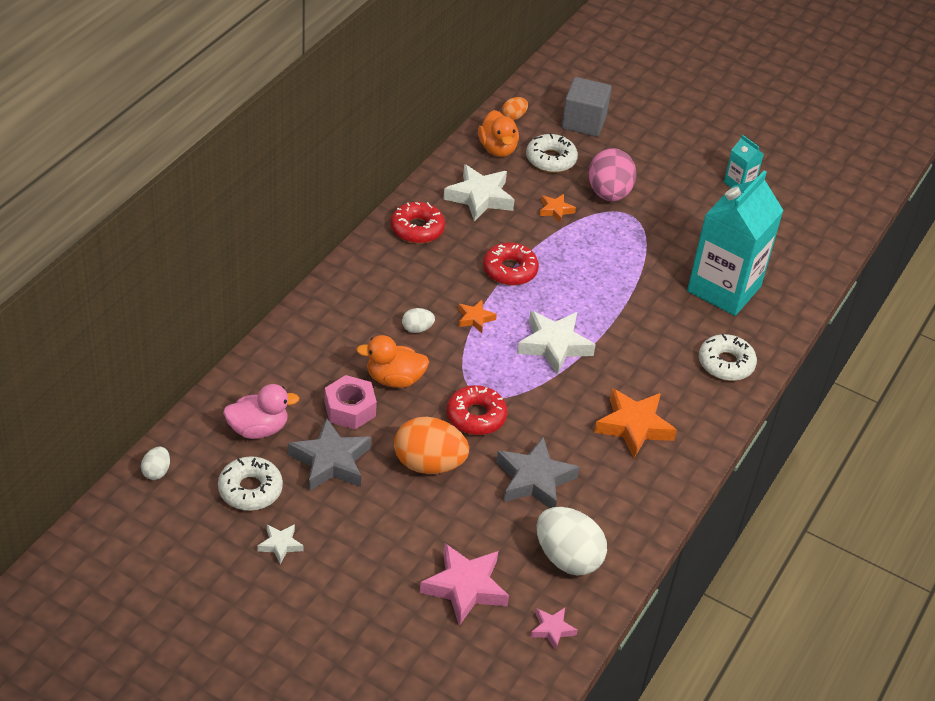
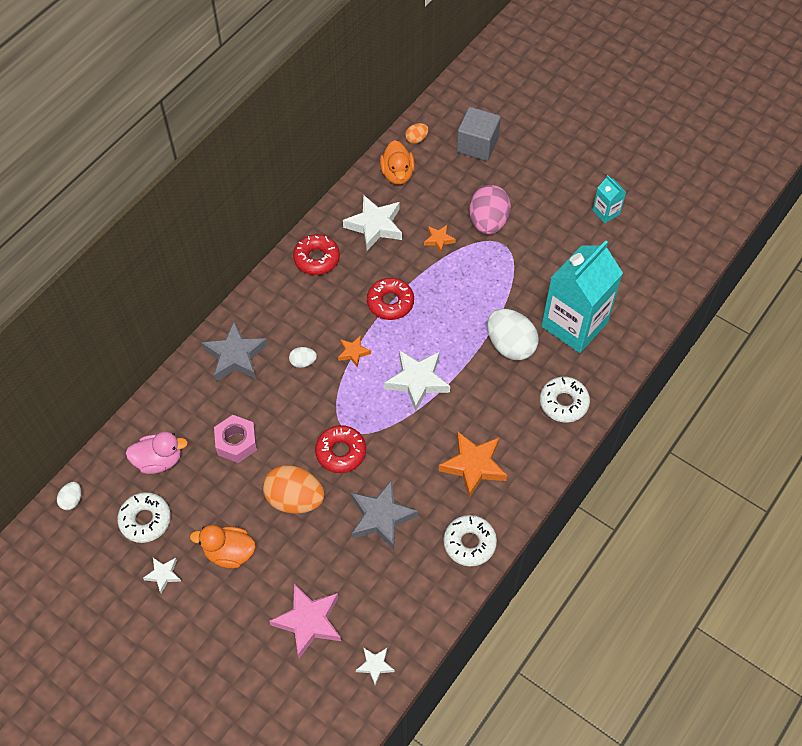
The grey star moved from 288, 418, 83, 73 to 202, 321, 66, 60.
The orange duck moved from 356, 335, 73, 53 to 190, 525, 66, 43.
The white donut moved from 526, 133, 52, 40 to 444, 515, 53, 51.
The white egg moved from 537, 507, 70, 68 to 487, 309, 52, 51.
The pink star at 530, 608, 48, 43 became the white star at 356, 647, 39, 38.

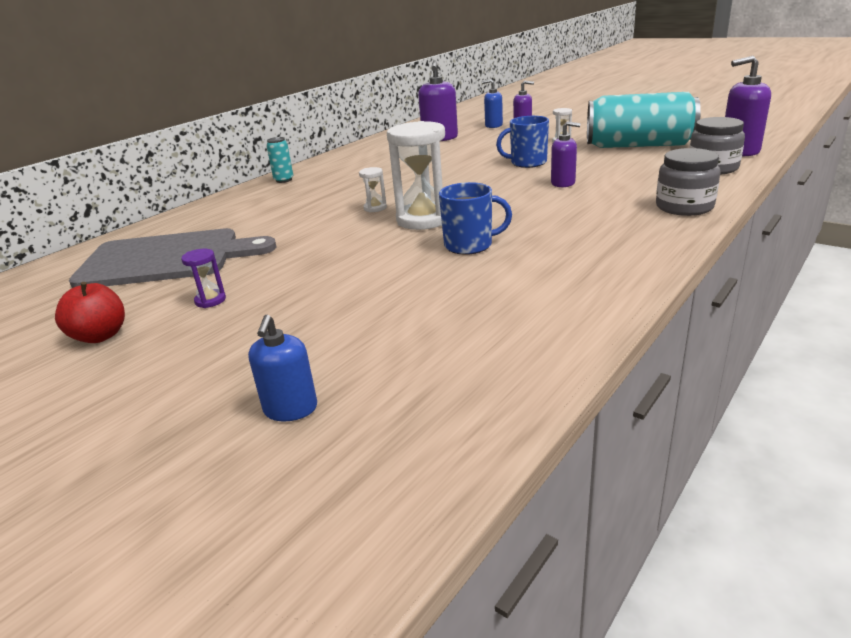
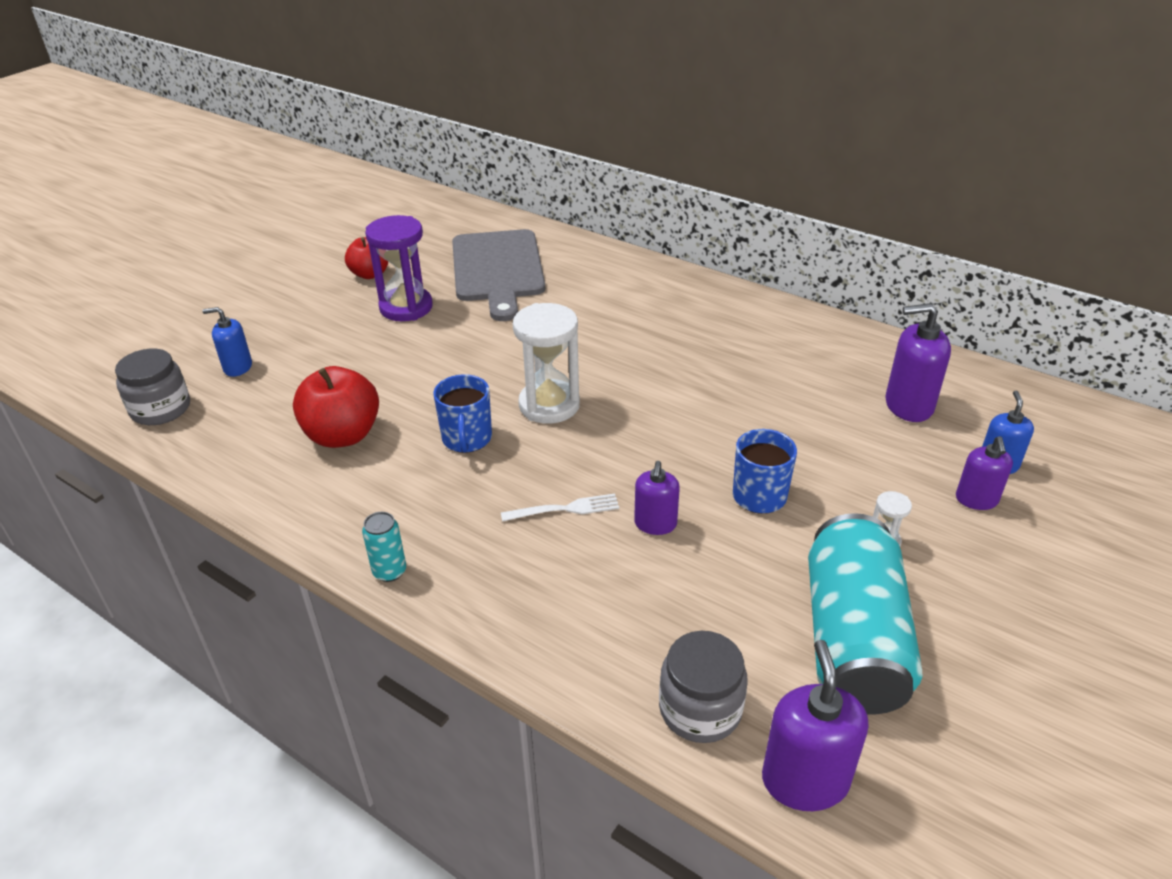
The white hourglass at 359, 167, 28, 45 disappeared.
The red apple at 293, 366, 86, 82 appeared.
The white fork at 501, 493, 118, 29 appeared.
The turquoise can moved from 267, 137, 27, 46 to 362, 512, 44, 70.
The grey jar moved from 656, 148, 64, 68 to 115, 349, 75, 76.
The purple hourglass at 181, 249, 45, 59 changed to 2.21 times the size.

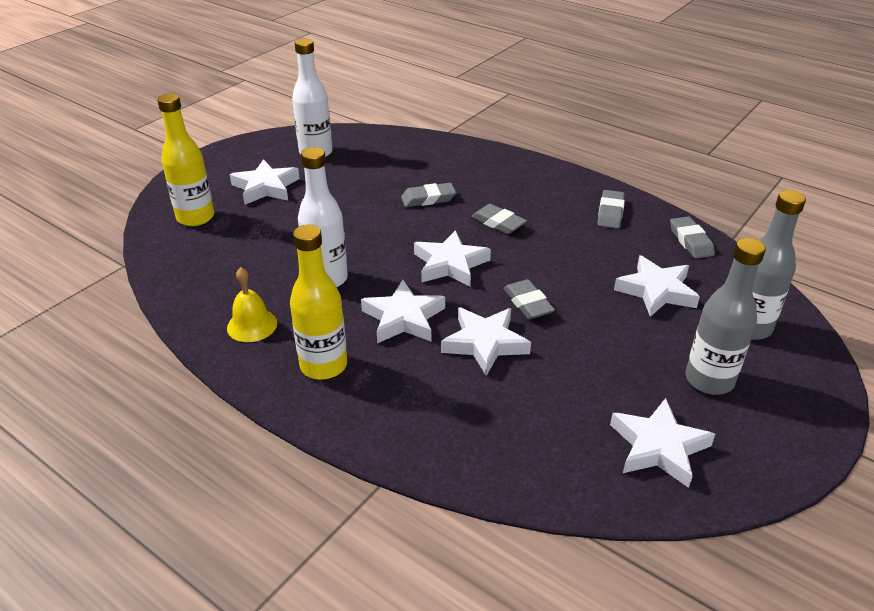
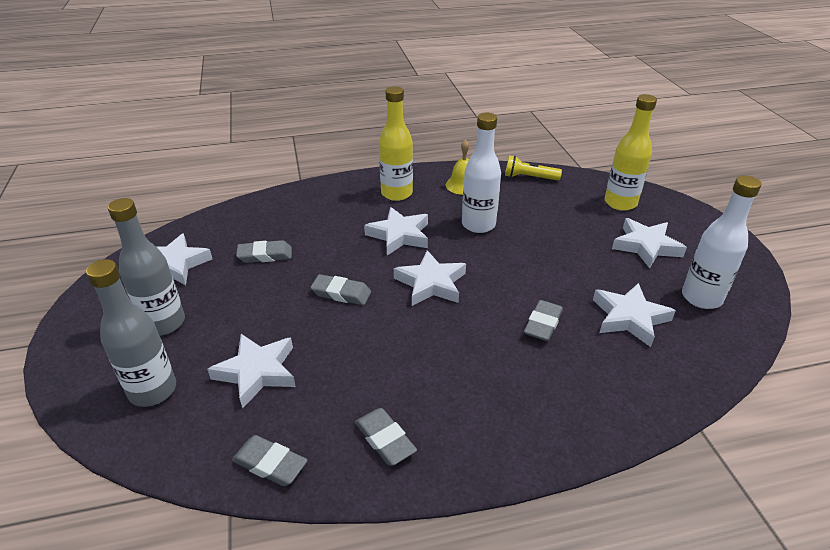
The yellow flashlight at 505, 156, 57, 24 appeared.
The white star moved from 441, 307, 90, 69 to 593, 283, 83, 64.
The grey eraser moved from 471, 204, 56, 30 to 236, 240, 56, 23.

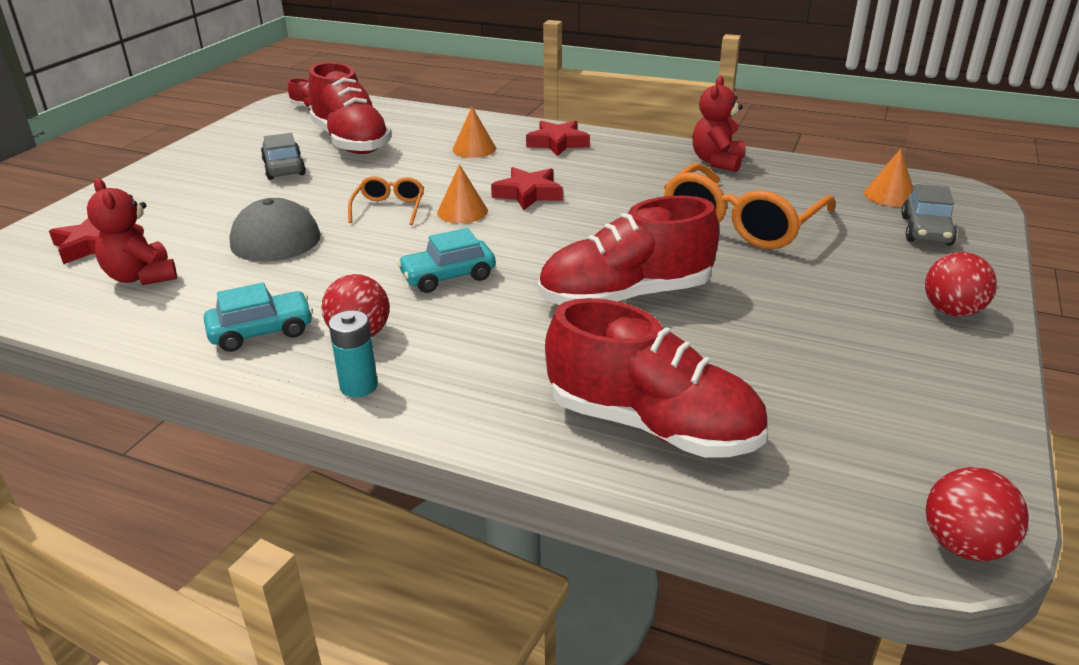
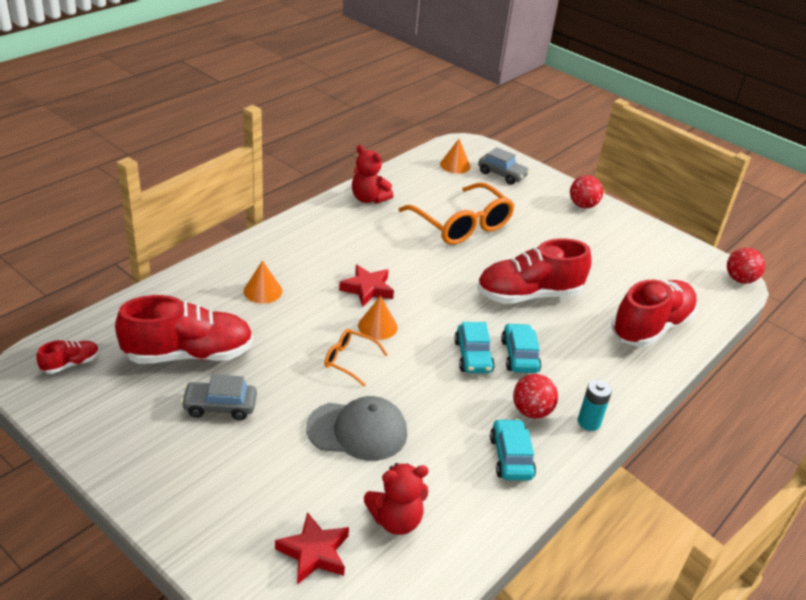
The red star at 526, 121, 64, 35 disappeared.
The turquoise car at 501, 323, 40, 50 appeared.
The red shoe at 538, 196, 182, 109 turned 75 degrees clockwise.

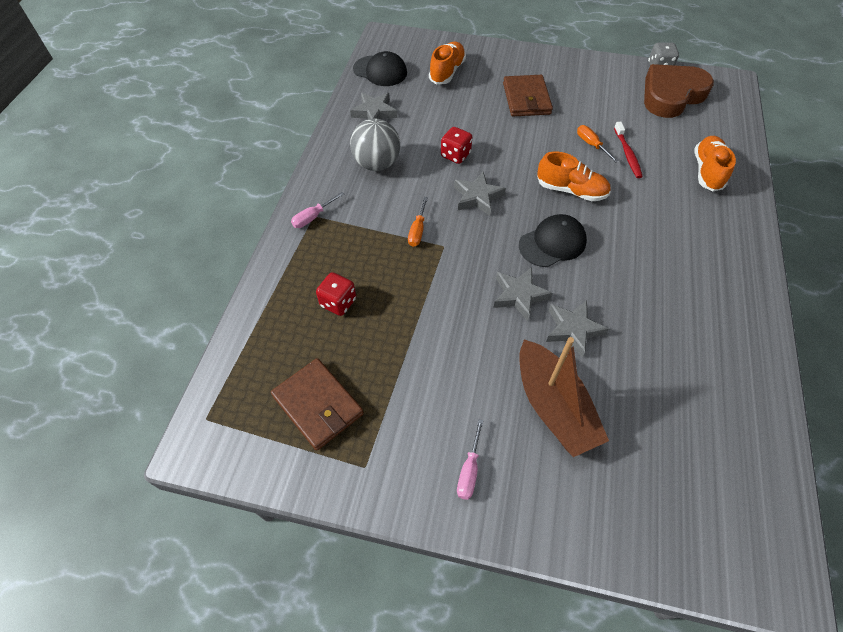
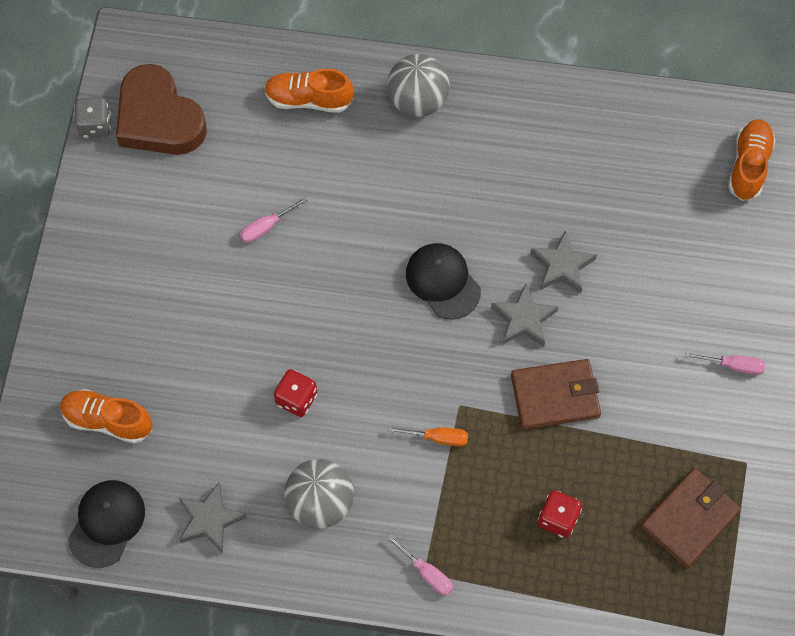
The grey star at 454, 172, 52, 44 disappeared.
The brown boat at 519, 337, 90, 120 disappeared.
The red toothbrush at 614, 122, 29, 56 disappeared.
The grey ball at 387, 54, 63, 63 appeared.
The brown wallet moved from 503, 75, 50, 41 to 511, 359, 90, 71.
The orange shoe moved from 537, 151, 74, 50 to 728, 119, 48, 82.
The orange screwdriver at 577, 125, 41, 37 became the pink screwdriver at 240, 197, 67, 46.

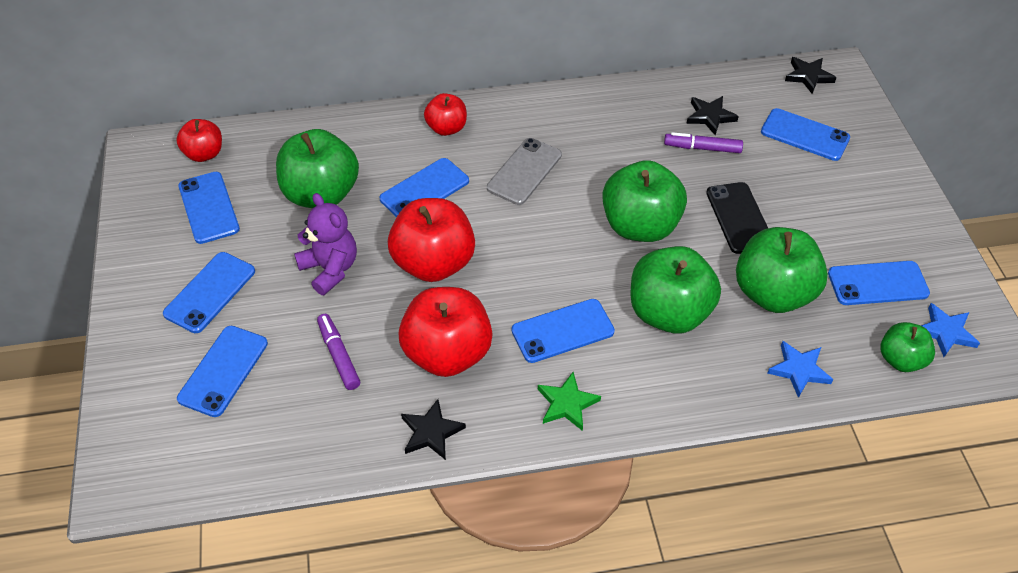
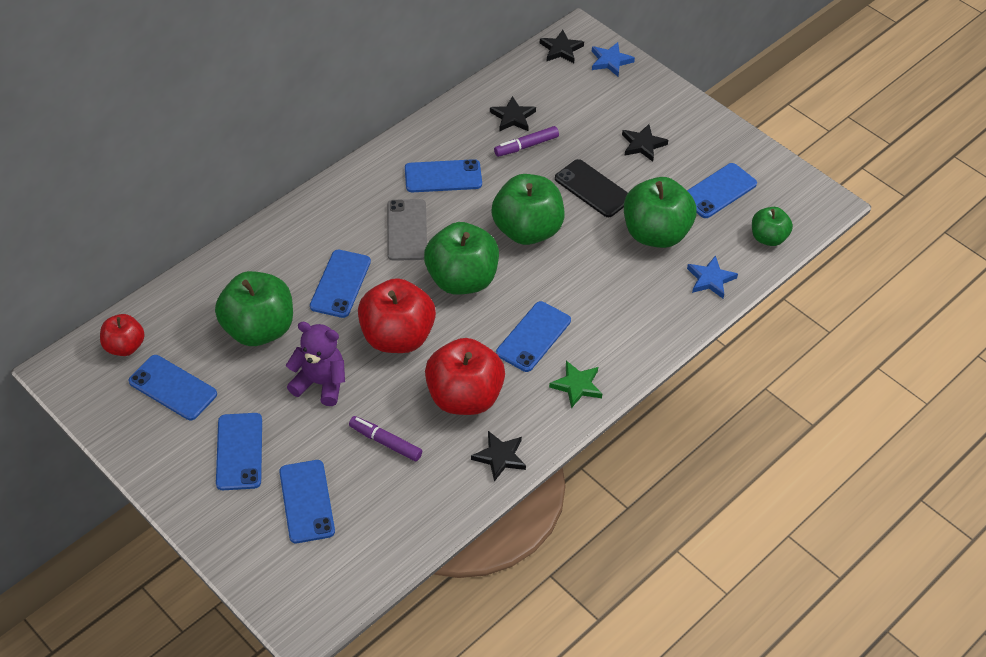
The red apple at 424, 93, 43, 43 disappeared.
The black star at 622, 124, 46, 38 appeared.
The green apple moved from 630, 246, 91, 87 to 424, 222, 75, 73.
The blue phone moved from 761, 108, 89, 53 to 405, 159, 77, 33.
The blue star moved from 921, 303, 59, 54 to 592, 42, 43, 34.

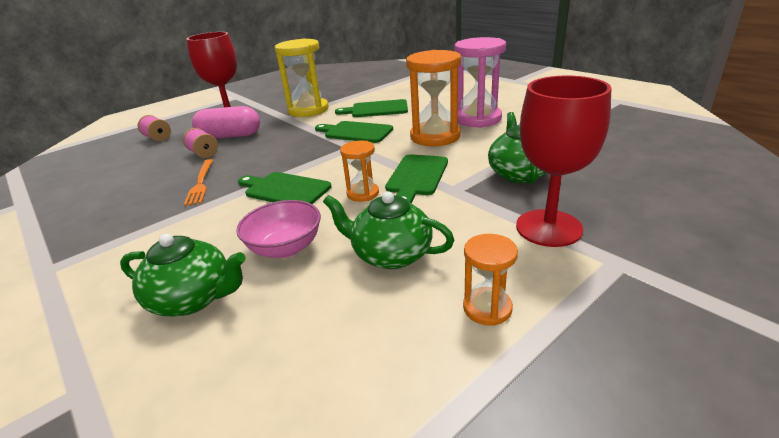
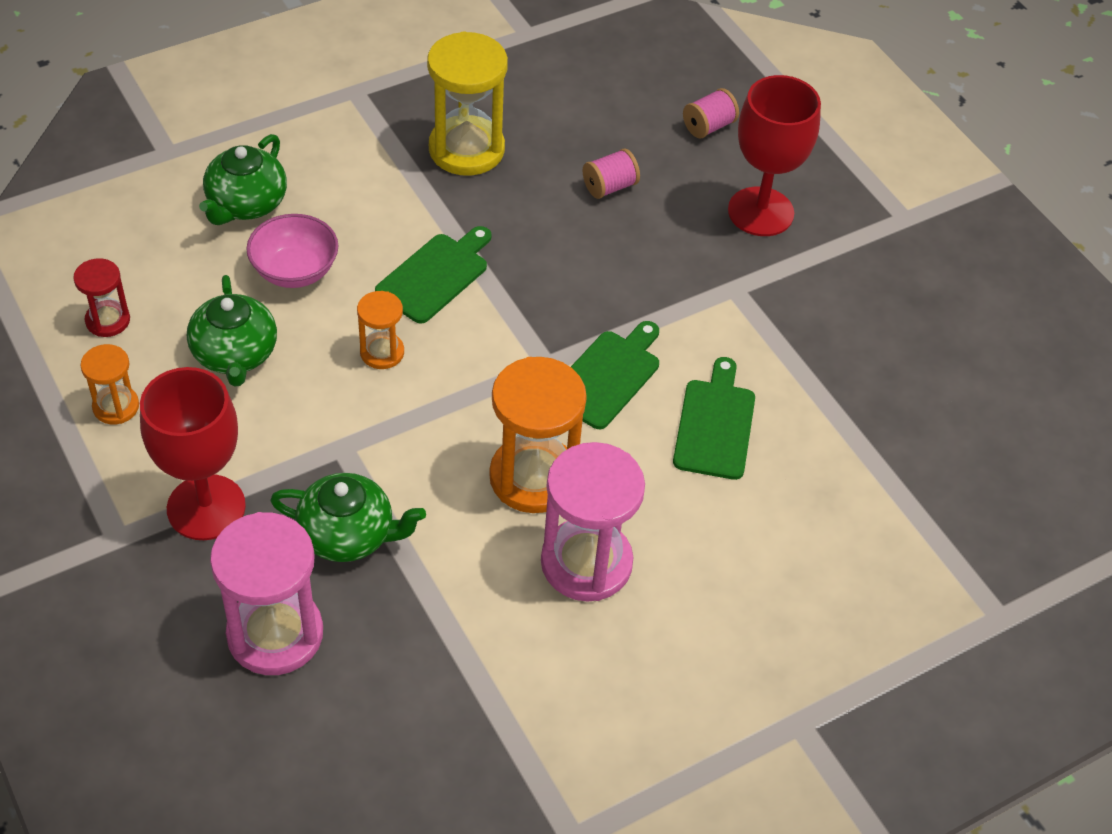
The orange fork at 184, 159, 29, 47 disappeared.
The pink capsule at 192, 106, 68, 32 disappeared.
The green cutting board at 385, 154, 63, 49 disappeared.
The red hourglass at 73, 258, 57, 79 appeared.
The pink hourglass at 210, 512, 113, 163 appeared.
The yellow hourglass moved from 275, 39, 54, 78 to 427, 31, 81, 145.
The green teapot at 323, 191, 131, 78 turned 135 degrees clockwise.

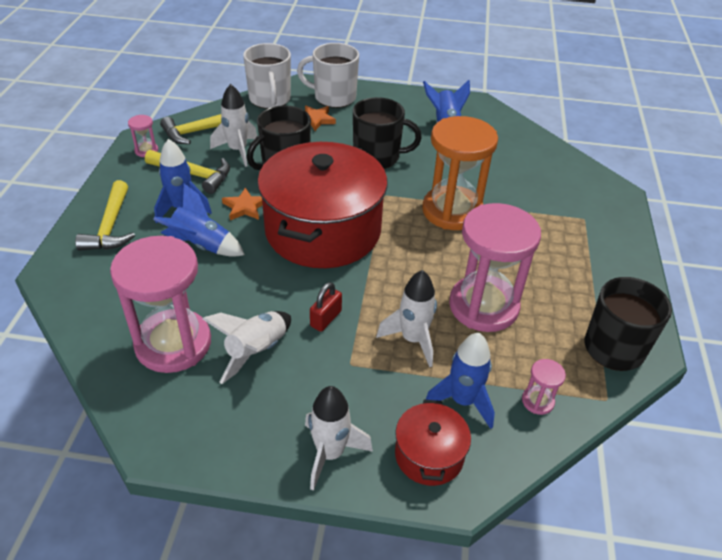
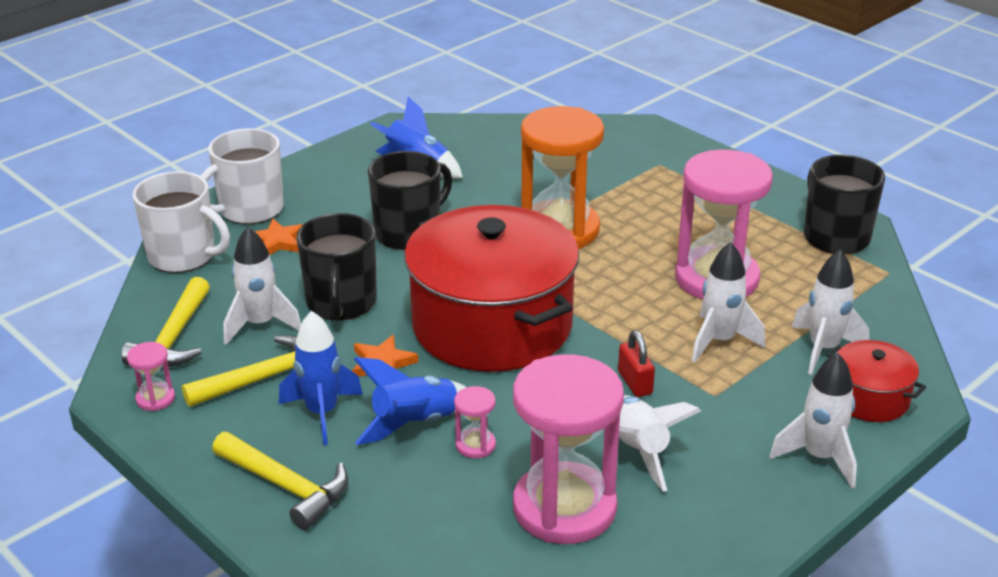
The pink hourglass moved from 522, 359, 44, 56 to 454, 386, 42, 72.
The blue rocket at 425, 333, 70, 96 became the white rocket at 792, 250, 78, 125.

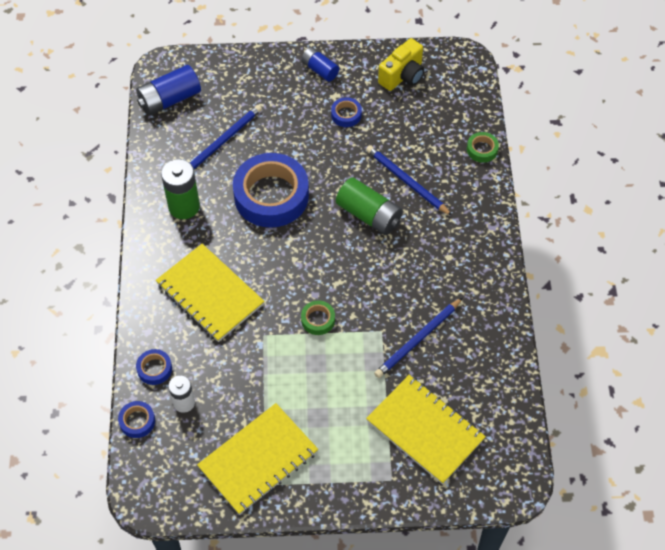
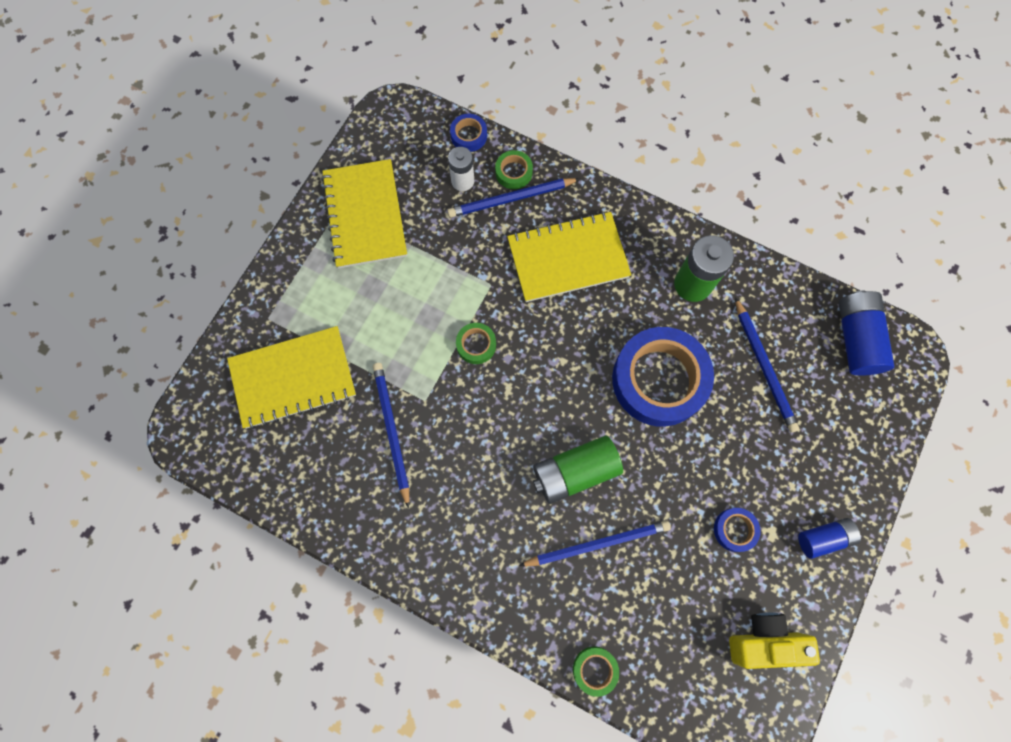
The blue pencil at 447, 178, 133, 40 appeared.
The blue tape at 136, 349, 36, 36 became the green tape at 495, 150, 38, 39.
The yellow camera at 378, 38, 46, 53 turned 105 degrees clockwise.

